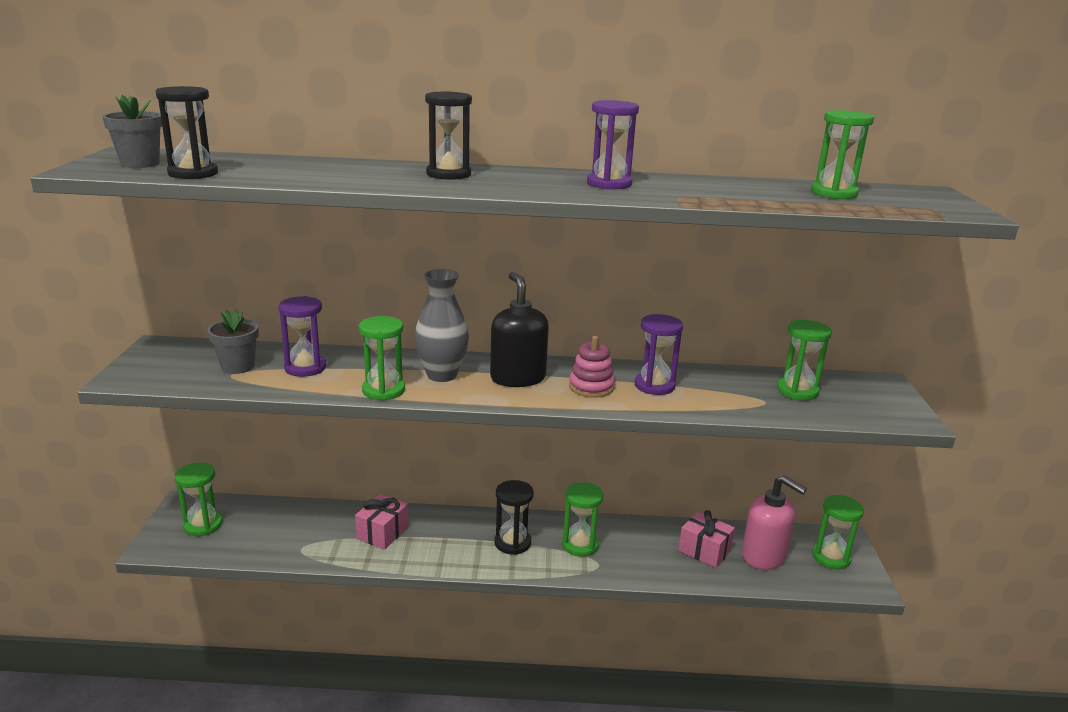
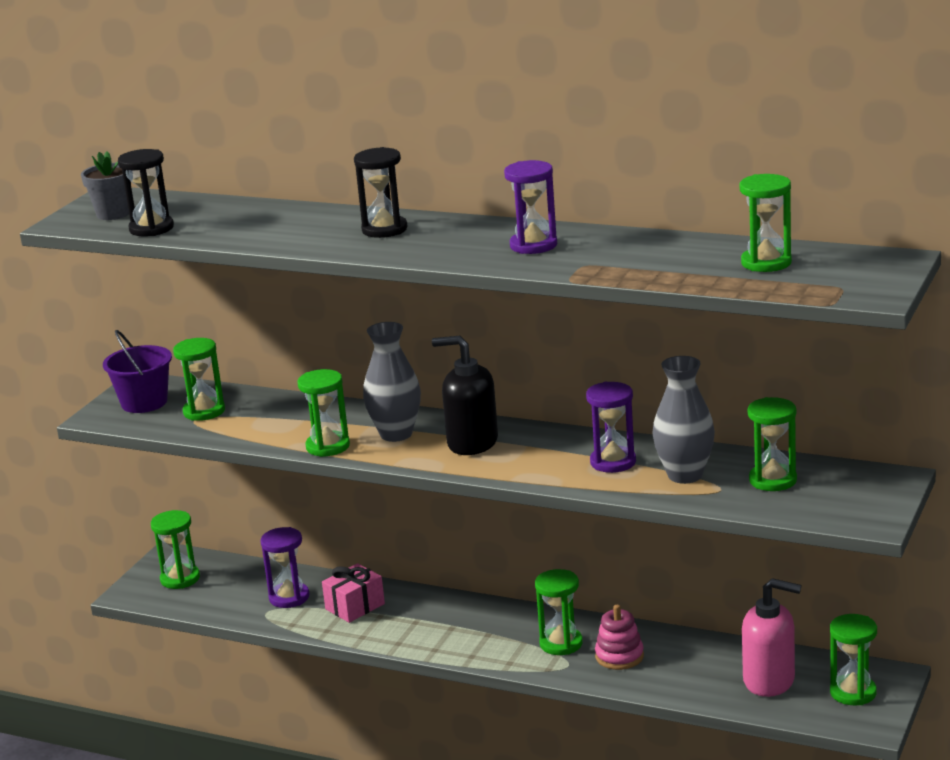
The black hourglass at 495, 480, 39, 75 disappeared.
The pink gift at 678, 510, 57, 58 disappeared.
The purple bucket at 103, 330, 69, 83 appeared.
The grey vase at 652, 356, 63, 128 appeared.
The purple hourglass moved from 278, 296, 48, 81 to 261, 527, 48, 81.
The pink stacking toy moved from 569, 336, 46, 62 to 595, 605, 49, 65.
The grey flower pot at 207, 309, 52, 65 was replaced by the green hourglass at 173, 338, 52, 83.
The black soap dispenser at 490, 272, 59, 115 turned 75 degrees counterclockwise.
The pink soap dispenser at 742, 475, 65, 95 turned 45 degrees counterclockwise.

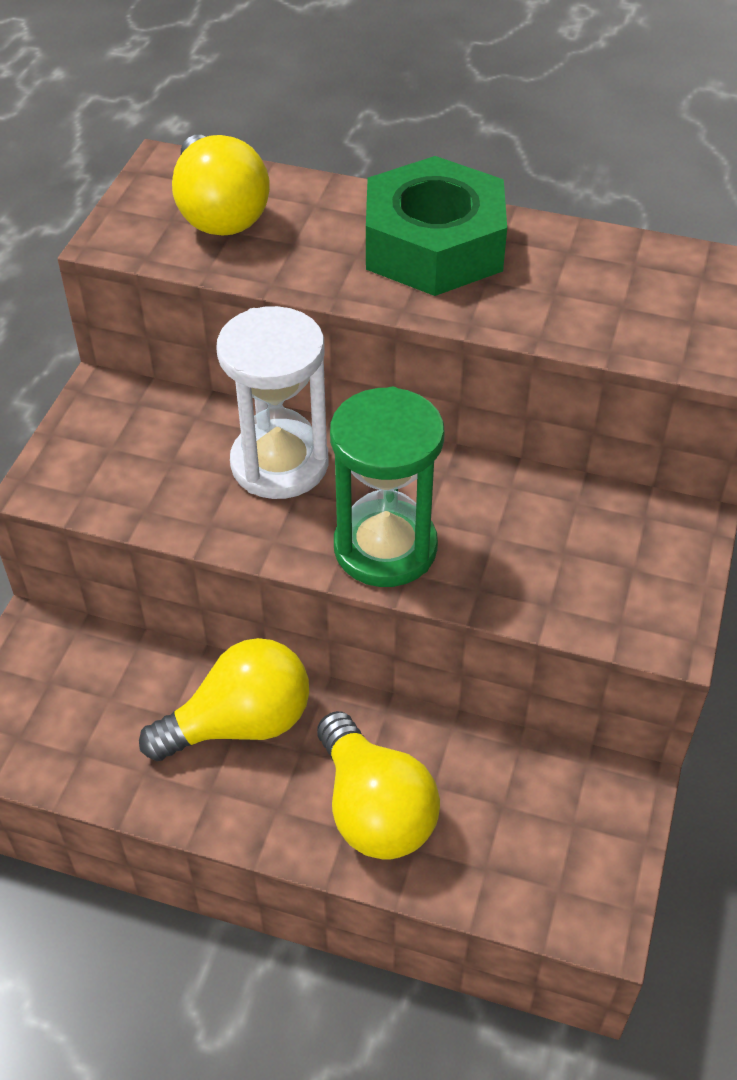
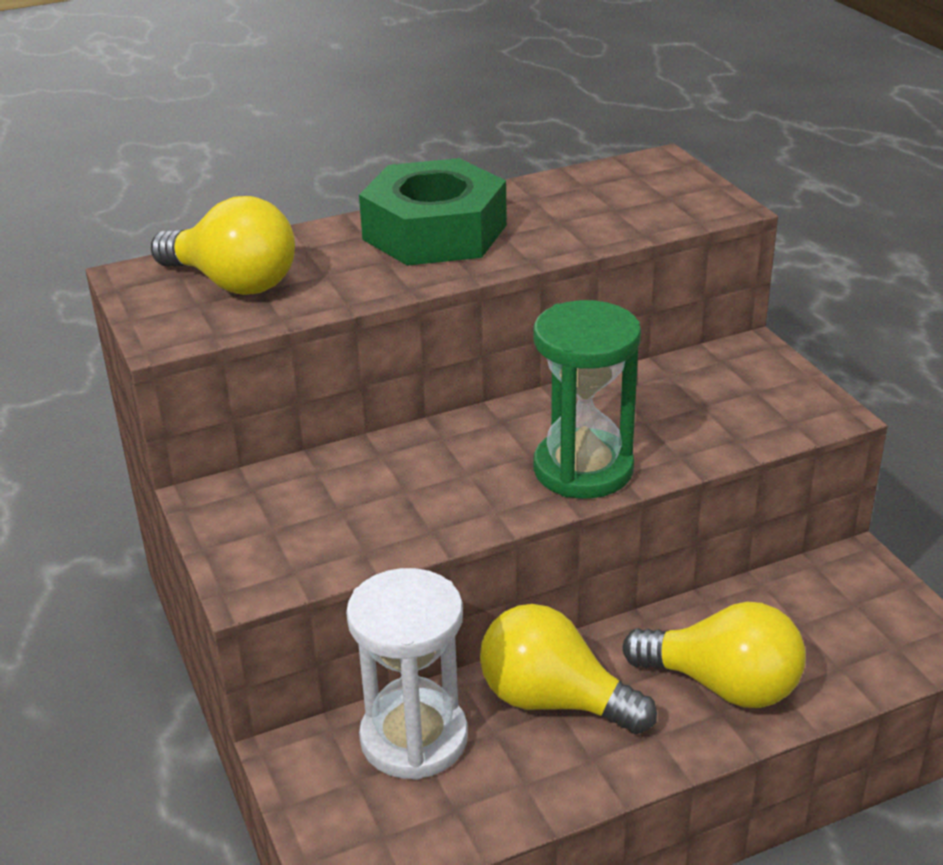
The white hourglass moved from 216, 306, 113, 193 to 346, 568, 122, 212.
The yellow light bulb at 139, 638, 170, 123 turned 90 degrees counterclockwise.

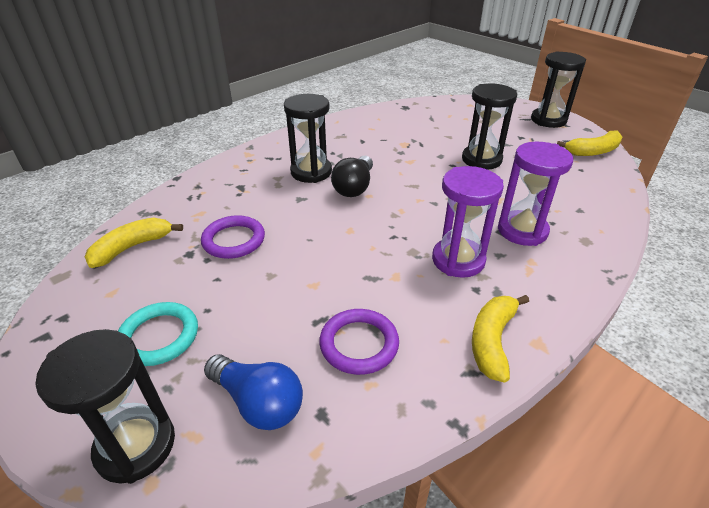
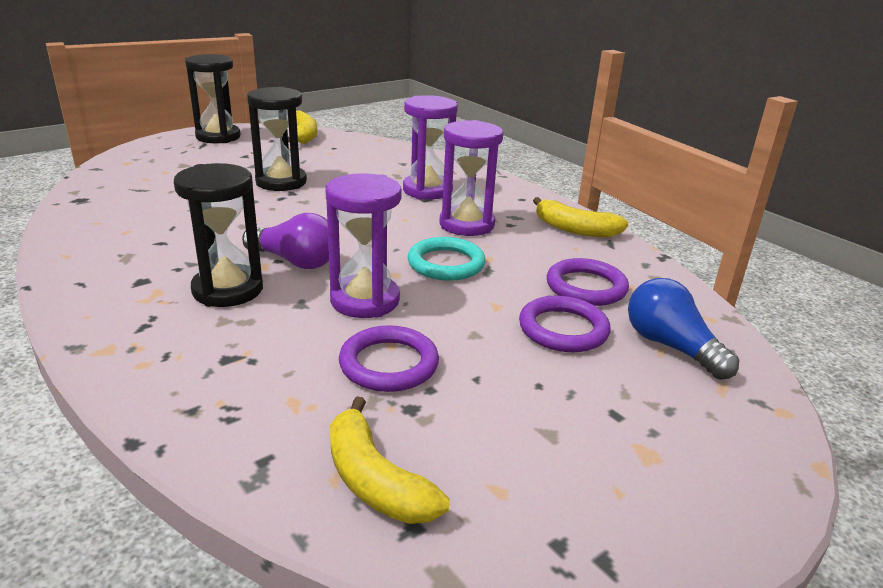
The black hourglass at 36, 329, 139, 155 disappeared.
The purple hourglass at 326, 173, 76, 145 appeared.
The purple ring at 519, 295, 91, 57 appeared.
The turquoise ring moved from 118, 302, 80, 64 to 408, 237, 78, 44.
The black light bulb at 331, 156, 42, 41 became the purple light bulb at 242, 213, 87, 56.
The blue light bulb at 204, 354, 99, 76 turned 75 degrees counterclockwise.

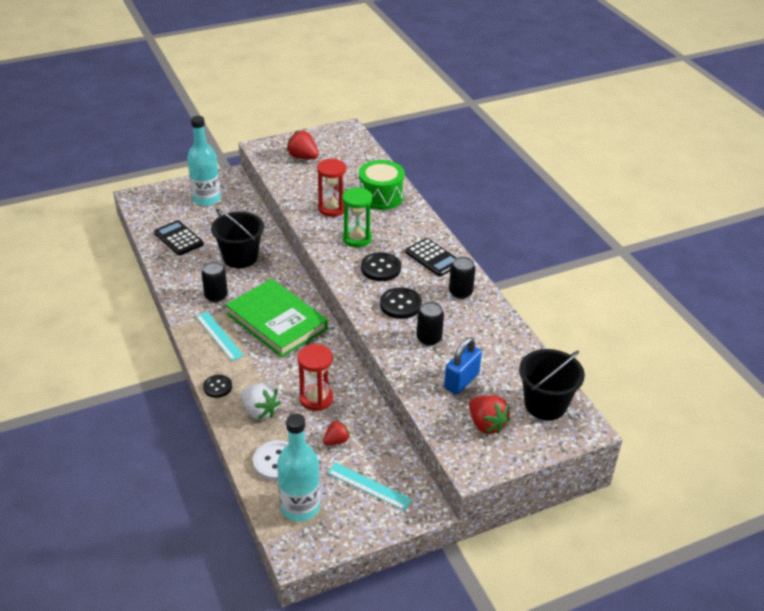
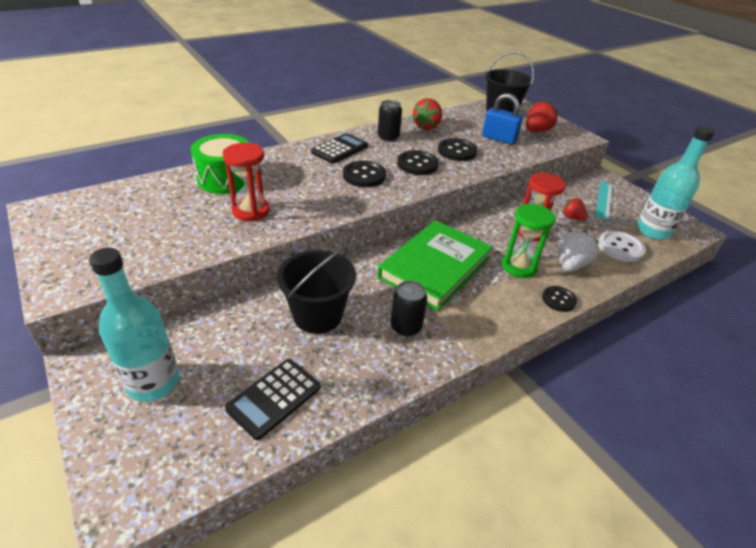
The turquoise ruler at 196, 312, 48, 49 disappeared.
The red strawberry moved from 287, 131, 32, 28 to 412, 98, 30, 32.
The green hourglass moved from 342, 187, 31, 60 to 502, 204, 53, 74.
The black can at 417, 302, 27, 44 was replaced by the black button at 438, 138, 40, 23.

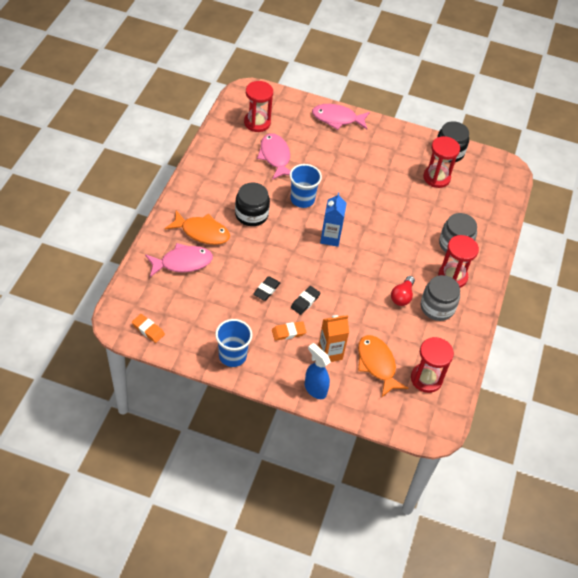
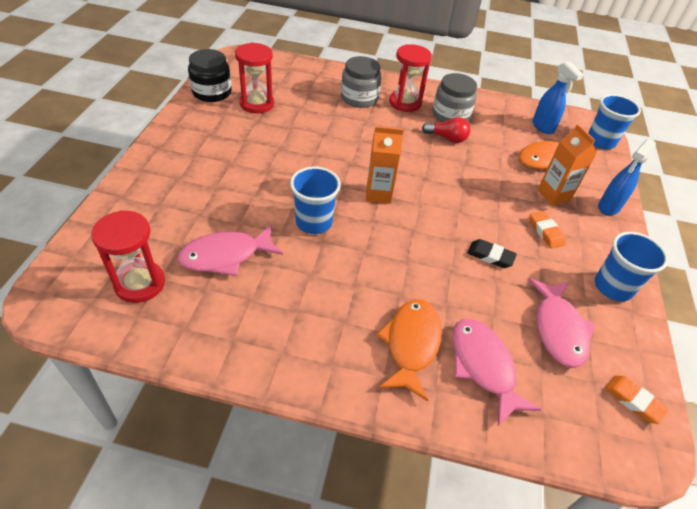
The black jar at 235, 182, 35, 44 disappeared.
The black eraser at 291, 286, 29, 29 disappeared.
The blue cup at 588, 94, 53, 55 appeared.
The pink fish moved from 312, 104, 58, 26 to 528, 278, 67, 90.
The red hourglass at 411, 337, 43, 56 was replaced by the blue spray bottle at 532, 61, 52, 73.
The blue carton at 320, 193, 27, 54 became the orange carton at 366, 126, 38, 78.
The orange eraser at 132, 314, 33, 29 turned 75 degrees counterclockwise.

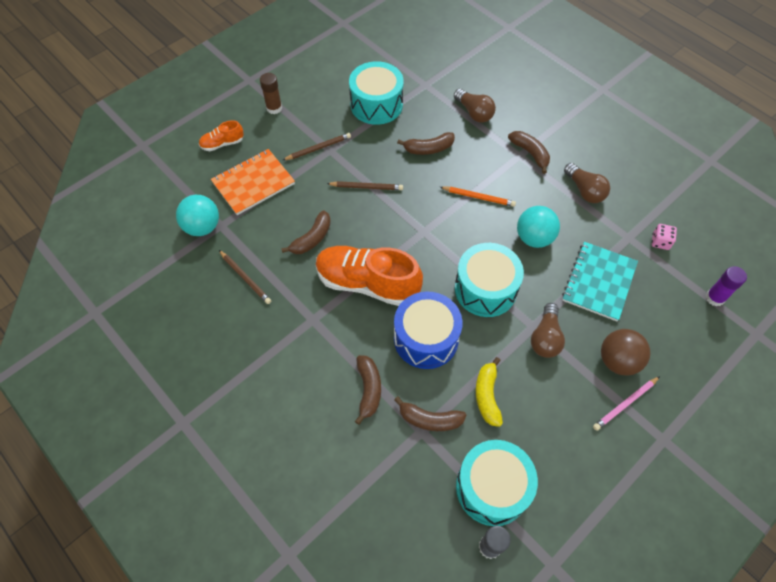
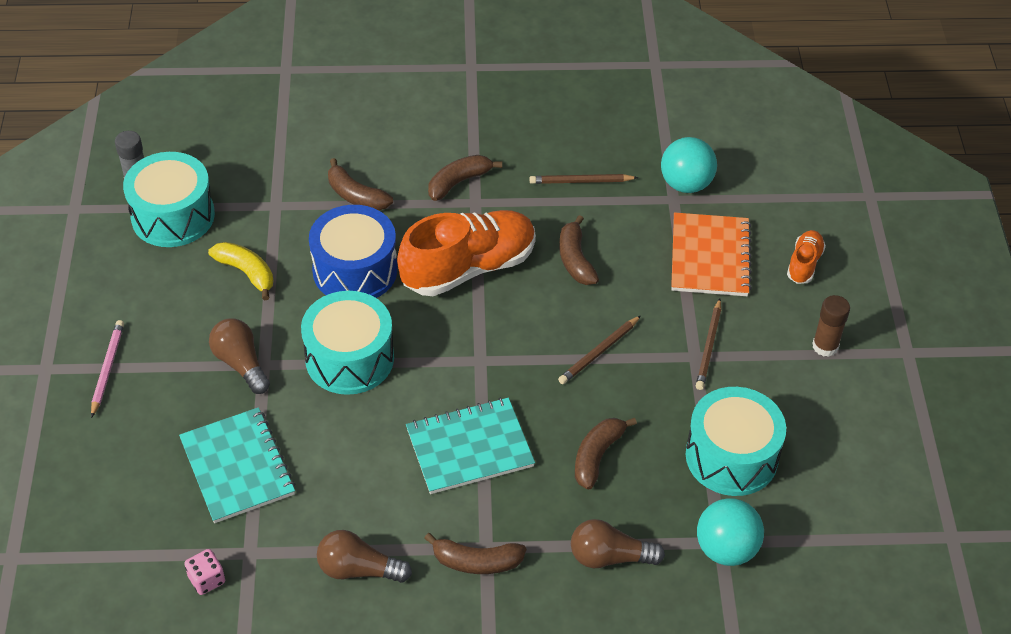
The brown ball at 601, 329, 49, 47 disappeared.
The purple glue stick at 705, 266, 42, 40 disappeared.
The brown banana moved from 394, 396, 72, 35 to 428, 155, 74, 46.
The turquoise ball moved from 517, 206, 43, 42 to 697, 498, 67, 68.
The orange pencil at 440, 187, 76, 20 was replaced by the turquoise notebook at 406, 398, 129, 96.

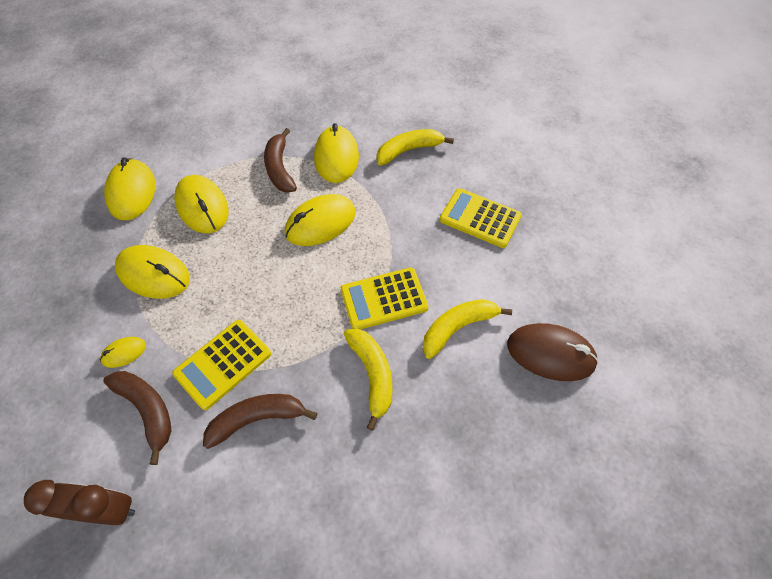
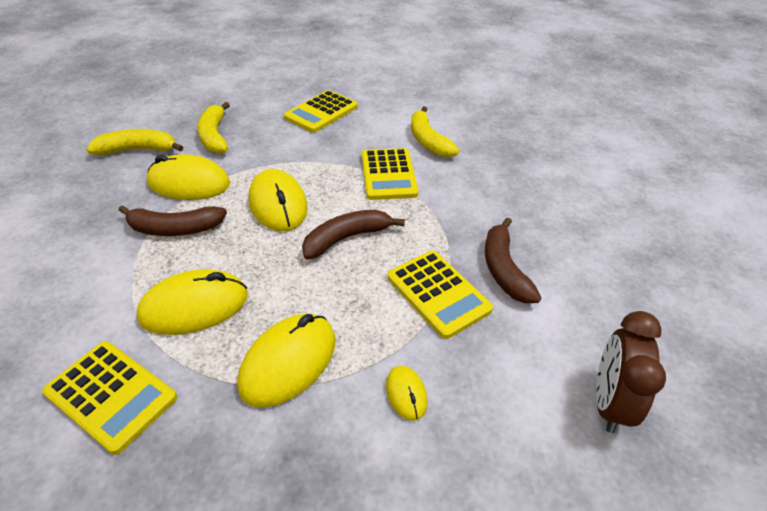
The brown mouse at 507, 323, 92, 58 disappeared.
The brown banana moved from 103, 371, 68, 94 to 302, 210, 103, 49.
The yellow banana moved from 344, 328, 48, 103 to 86, 129, 97, 26.
The yellow mouse at 104, 157, 51, 63 was replaced by the yellow calculator at 42, 341, 135, 114.

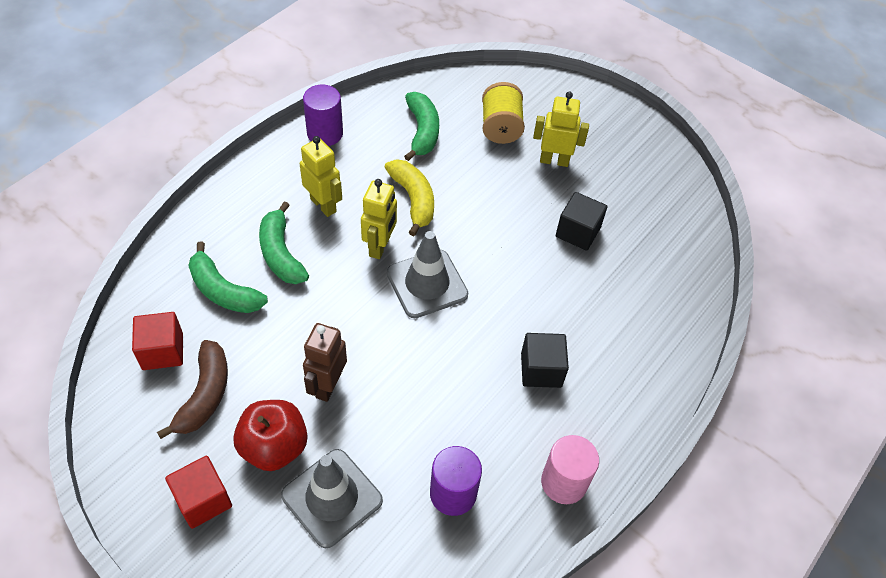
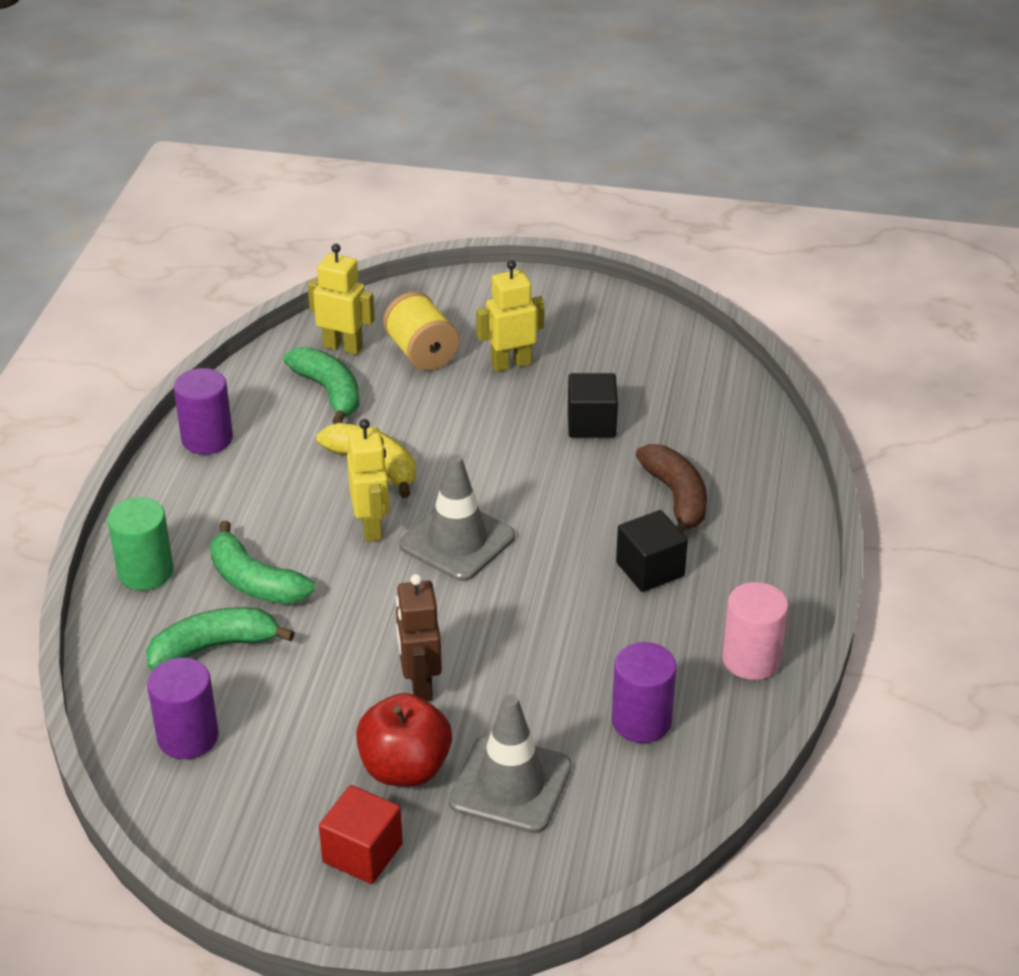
The green cylinder at 107, 497, 67, 93 appeared.
The brown banana moved from 157, 340, 71, 99 to 636, 444, 71, 89.
The yellow robot moved from 300, 136, 42, 81 to 308, 244, 67, 111.
The red cube at 132, 312, 51, 58 was replaced by the purple cylinder at 147, 658, 72, 101.
The green banana at 188, 241, 80, 72 turned 150 degrees clockwise.

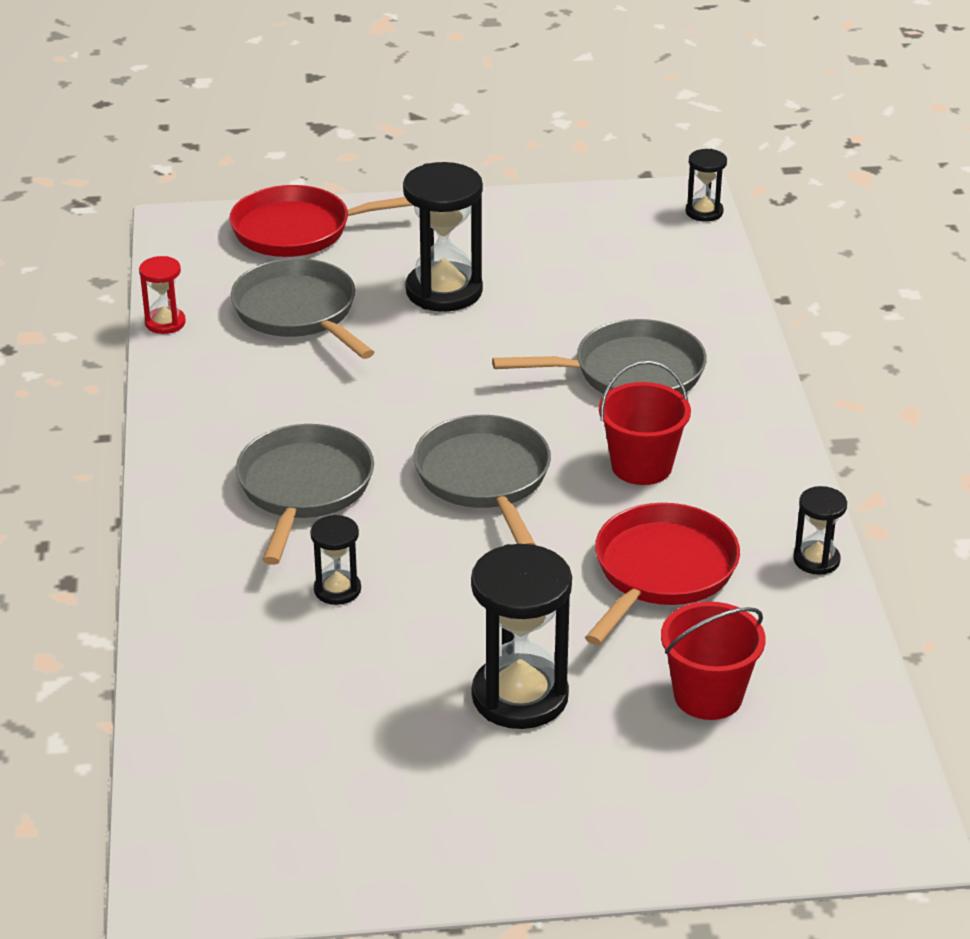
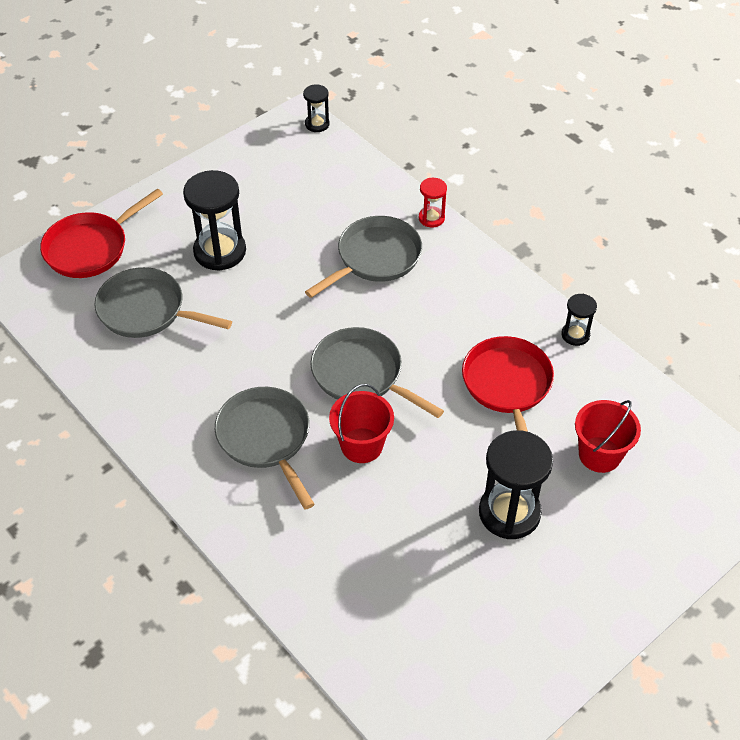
The black hourglass at 310, 515, 51, 90 disappeared.
The red hourglass moved from 139, 256, 47, 78 to 419, 178, 28, 49.
The red bucket moved from 599, 361, 92, 124 to 329, 384, 65, 79.

